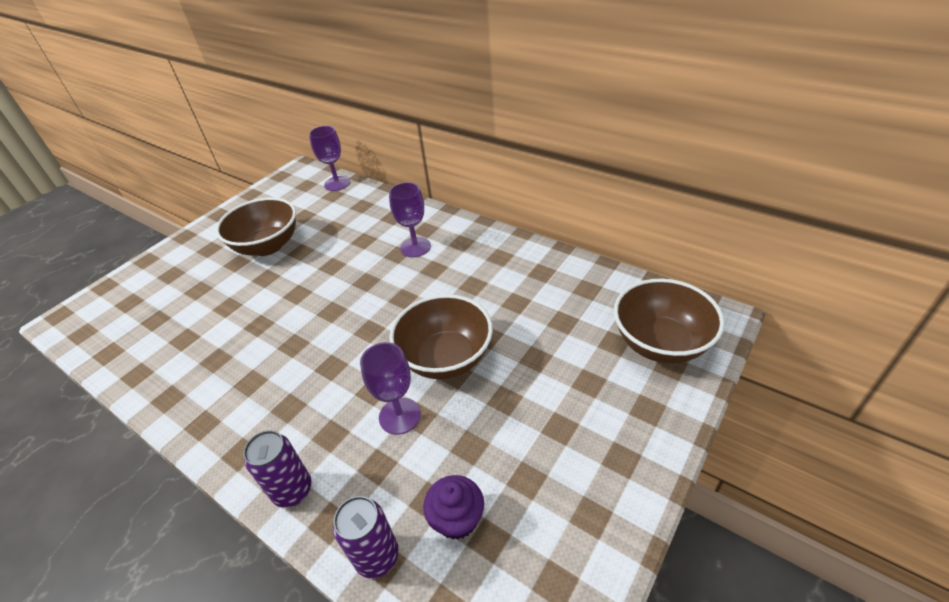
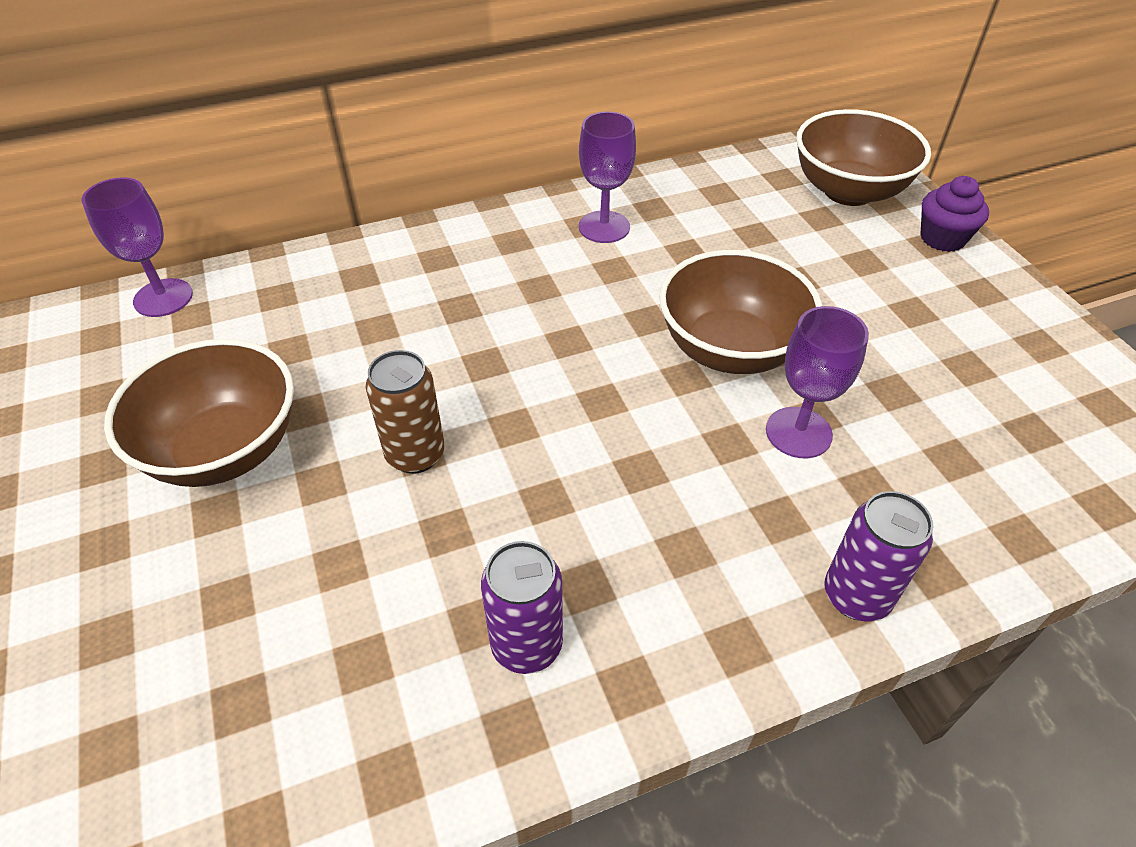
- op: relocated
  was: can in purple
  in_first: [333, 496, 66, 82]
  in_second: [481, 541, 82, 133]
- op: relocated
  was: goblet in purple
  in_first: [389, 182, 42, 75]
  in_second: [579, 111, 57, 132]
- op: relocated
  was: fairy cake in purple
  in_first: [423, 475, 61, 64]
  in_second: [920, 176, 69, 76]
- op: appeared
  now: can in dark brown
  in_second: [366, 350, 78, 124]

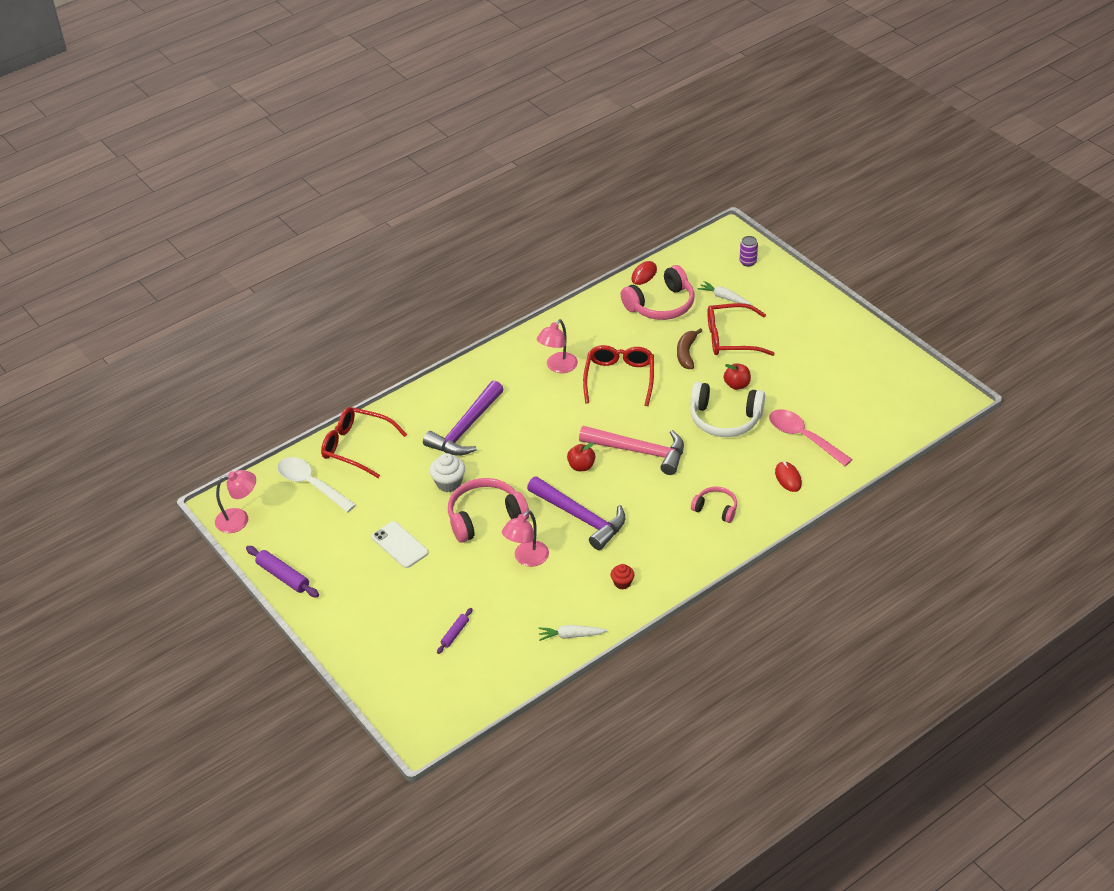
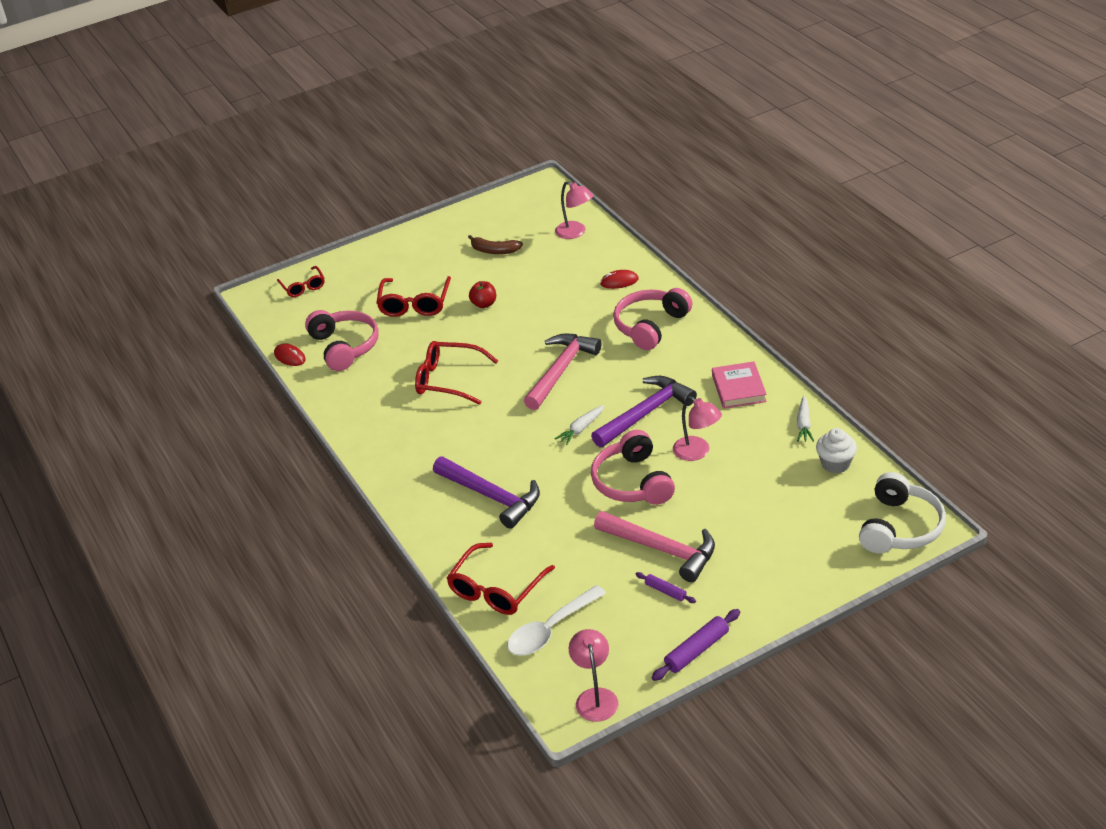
- op: exchanged
  was: smartphone in white
  now: carpenter's hammer in rose-pink
  in_first: [372, 521, 56, 47]
  in_second: [594, 511, 121, 71]
- op: relocated
  was: fairy cake in white
  in_first: [430, 453, 35, 39]
  in_second: [816, 428, 41, 46]
- op: relocated
  was: rolling pin in purple
  in_first: [437, 608, 36, 46]
  in_second: [636, 572, 60, 31]
- op: relocated
  was: desk lamp in rose-pink
  in_first: [537, 319, 41, 54]
  in_second: [555, 181, 38, 58]
- op: missing
  was: apple fruit in red
  in_first: [567, 442, 28, 29]
- op: exchanged
  was: fairy cake in red
  now: hardcover in rose-pink
  in_first: [611, 564, 23, 25]
  in_second: [712, 361, 55, 48]
- op: relocated
  was: banana in dark brown
  in_first: [677, 328, 25, 41]
  in_second: [468, 235, 55, 19]
- op: relocated
  was: headphones in white
  in_first: [690, 382, 75, 55]
  in_second: [859, 472, 87, 81]
- op: size
  was: headphones in rose-pink
  in_first: [691, 487, 46, 36]
  in_second: [613, 288, 80, 62]
  ratio: 1.76
- op: relocated
  was: root vegetable in white
  in_first: [698, 281, 53, 24]
  in_second: [555, 405, 50, 40]
- op: exchanged
  was: can in purple
  now: eyeglasses in red
  in_first: [740, 236, 18, 31]
  in_second: [277, 266, 48, 31]
- op: missing
  was: tablespoon in rose-pink
  in_first: [769, 409, 84, 57]

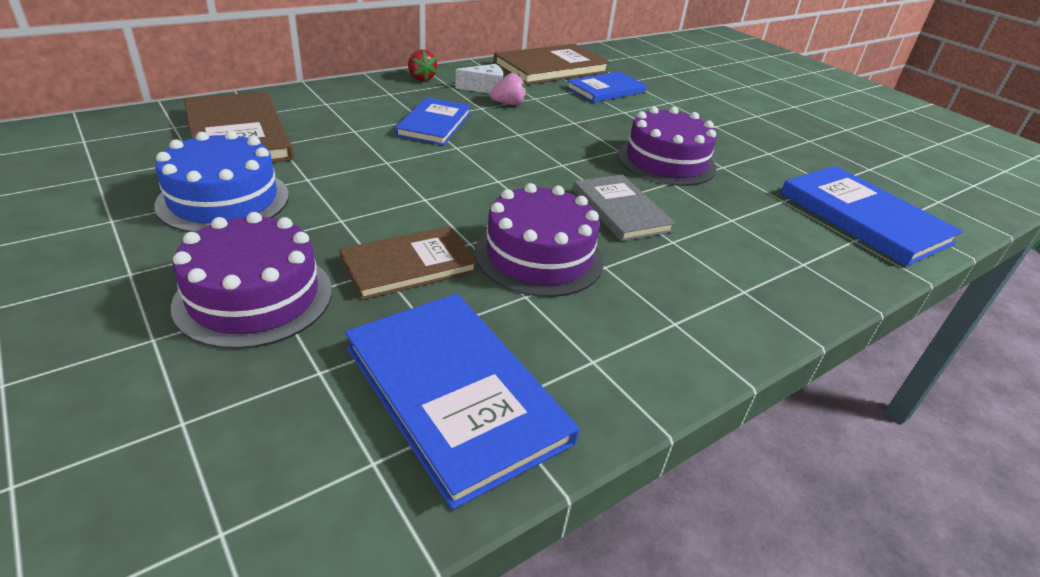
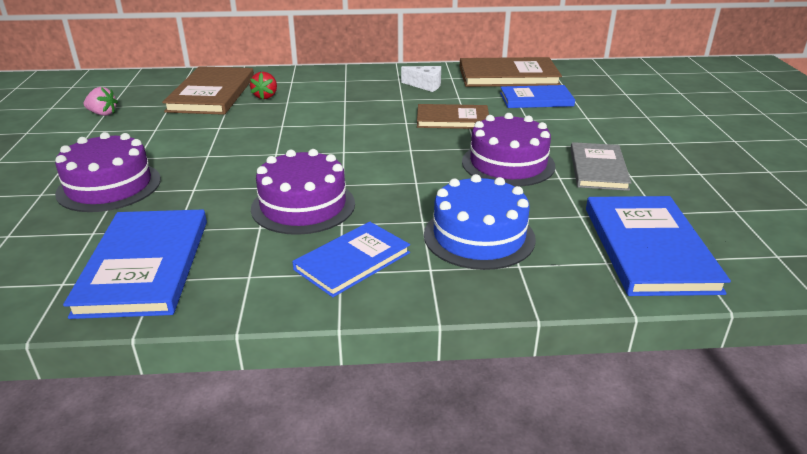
- op: relocated
  was: gateau in blue
  in_first: [155, 131, 134, 101]
  in_second: [424, 174, 112, 96]
- op: relocated
  was: hardcover in dark brown
  in_first: [339, 226, 139, 74]
  in_second: [417, 104, 72, 25]
- op: relocated
  was: hardcover in blue
  in_first: [395, 97, 76, 49]
  in_second: [292, 222, 118, 75]
- op: relocated
  was: strawberry in red
  in_first: [408, 50, 30, 31]
  in_second: [250, 72, 27, 28]
- op: relocated
  was: strawberry in rose-pink
  in_first: [490, 73, 36, 32]
  in_second: [84, 87, 34, 29]
- op: relocated
  was: hardcover in gray
  in_first: [573, 175, 102, 66]
  in_second: [570, 142, 61, 49]

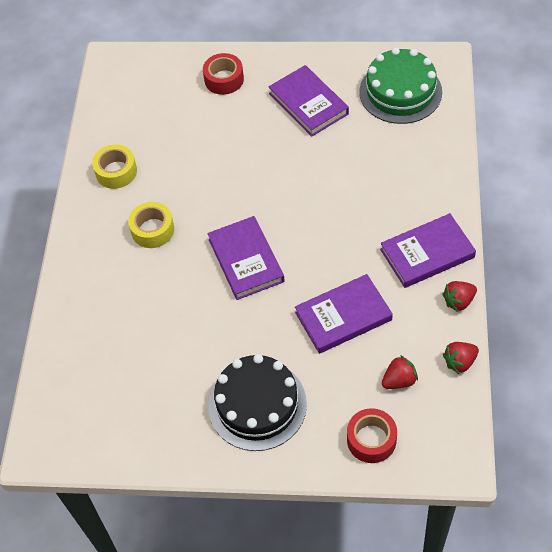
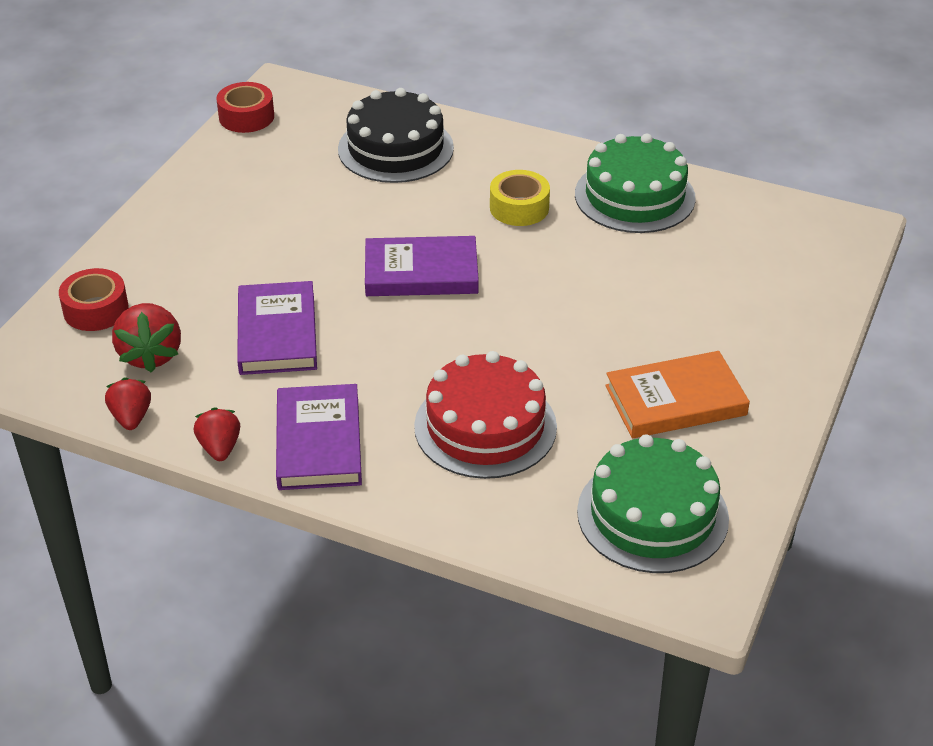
- op: exchanged
  was: tape in bright yellow
  now: gateau in leaf-green
  in_first: [92, 144, 45, 45]
  in_second: [575, 134, 121, 99]
- op: relocated
  was: tape in red
  in_first: [203, 53, 41, 42]
  in_second: [216, 82, 58, 51]
- op: relocated
  was: gateau in black
  in_first: [208, 354, 99, 97]
  in_second: [338, 88, 116, 95]
- op: colour
  was: hardcover in purple
  now: hardcover in orange-coloured
  in_first: [268, 65, 81, 72]
  in_second: [605, 351, 145, 87]
- op: size
  was: strawberry in red
  in_first: [382, 355, 36, 34]
  in_second: [112, 303, 69, 70]
  ratio: 1.54
- op: appeared
  now: gateau in red
  in_second: [414, 351, 143, 128]

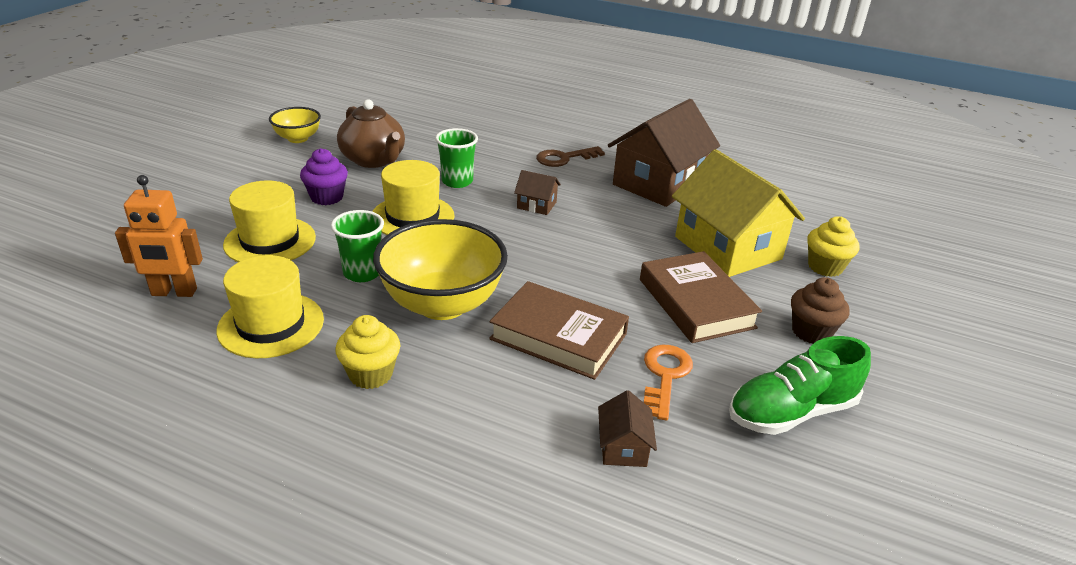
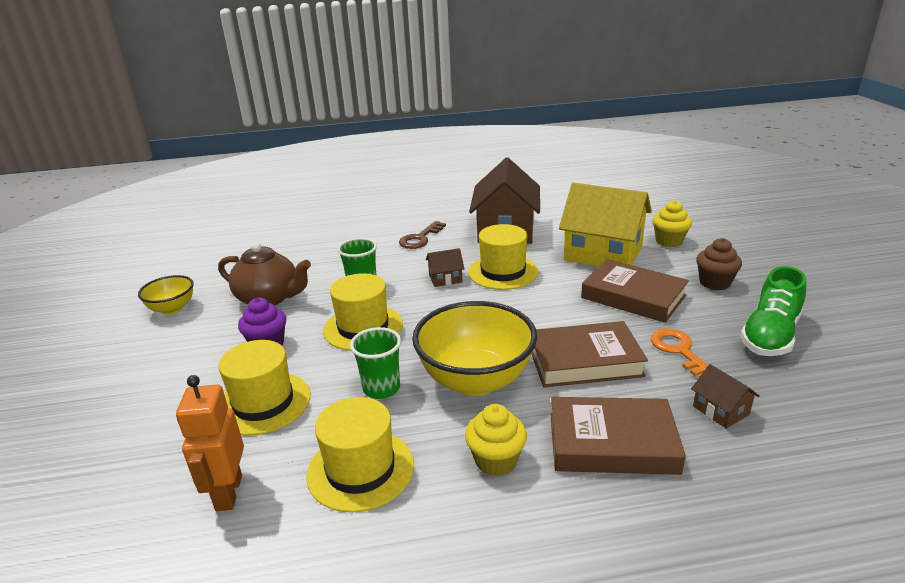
- op: spun
  was: robot in orange-coloured
  in_first: [115, 175, 88, 122]
  in_second: [176, 375, 68, 136]
  clockwise: 120
- op: appeared
  now: top hat in bright yellow
  in_second: [468, 224, 71, 66]
- op: appeared
  now: hardcover in dark brown
  in_second: [550, 397, 136, 78]

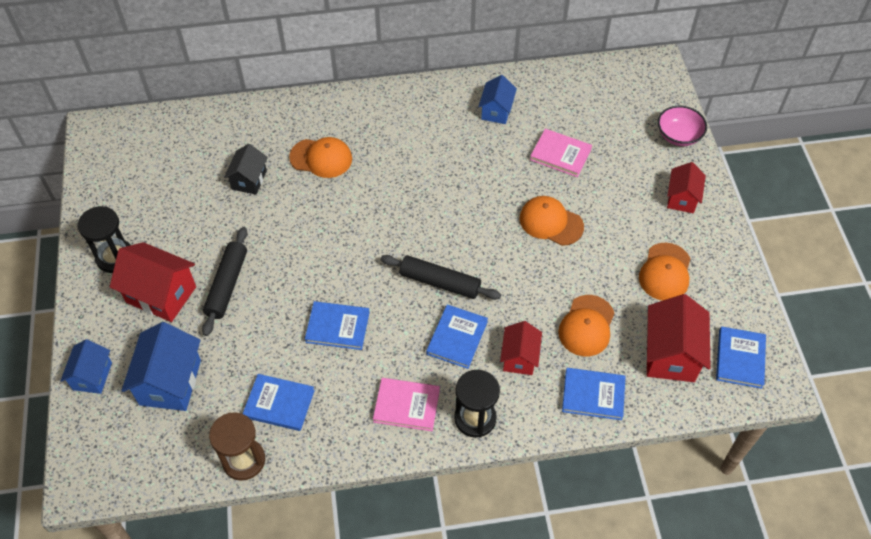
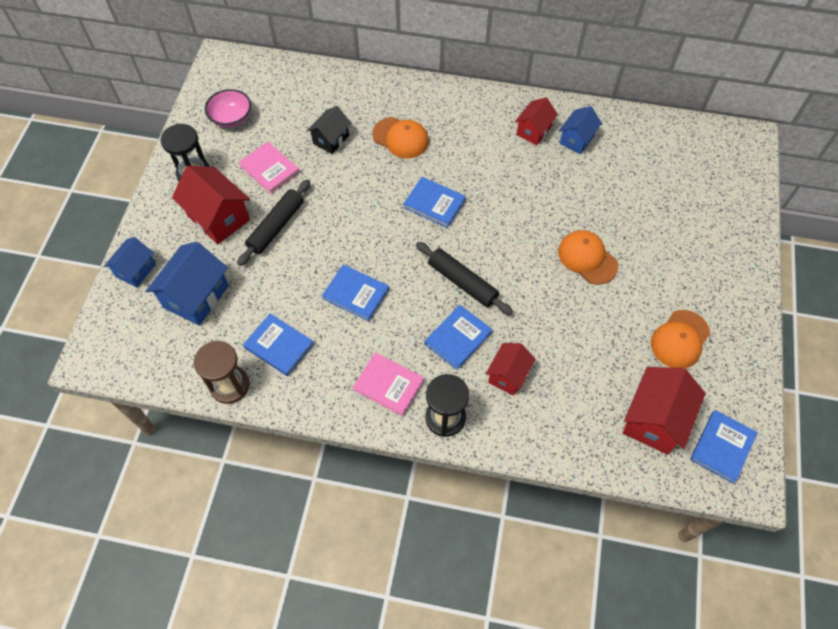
- op: relocated
  was: hardcover in rose-pink
  in_first: [530, 129, 62, 48]
  in_second: [239, 141, 61, 53]
- op: missing
  was: baseball cap in orange-coloured
  in_first: [558, 295, 57, 61]
- op: relocated
  was: hardcover in blue
  in_first: [562, 368, 64, 52]
  in_second: [403, 177, 63, 51]
- op: relocated
  was: bowl in rose-pink
  in_first: [658, 106, 49, 40]
  in_second: [205, 89, 46, 39]
- op: relocated
  was: toy house in red
  in_first: [667, 162, 39, 51]
  in_second: [515, 97, 43, 48]

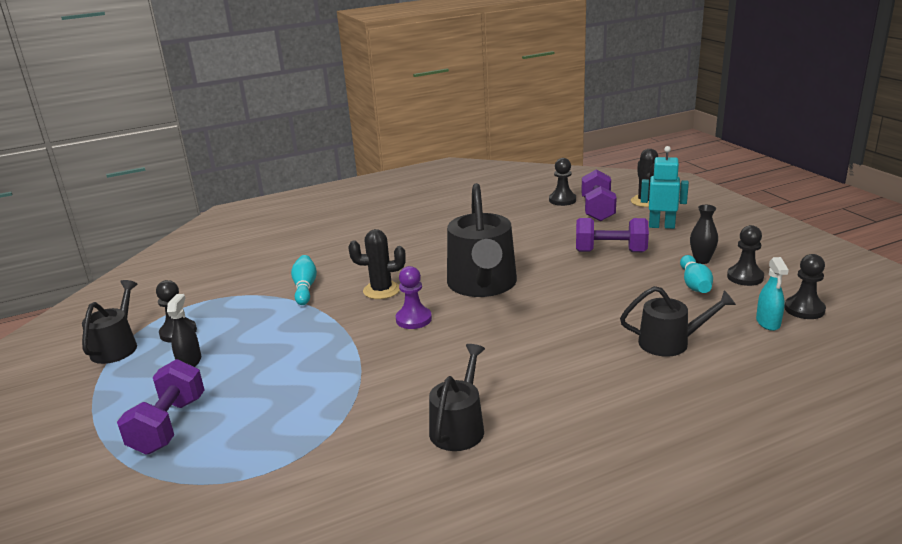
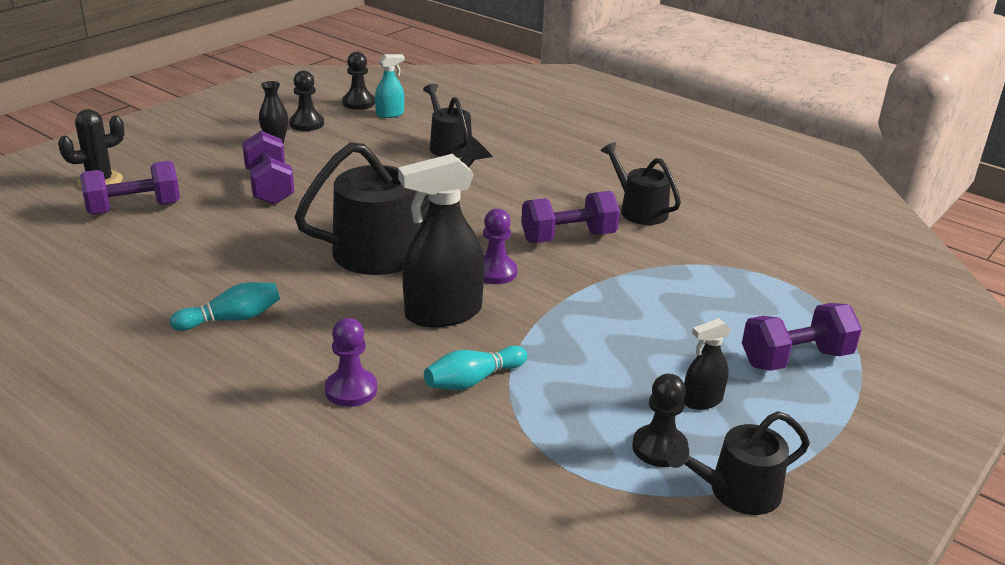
- op: exchanged
  was: cactus in black
  now: sprayer in black
  in_first: [348, 229, 58, 70]
  in_second: [398, 154, 87, 173]
- op: spun
  was: sprinkling can in black
  in_first: [429, 344, 56, 107]
  in_second: [601, 142, 80, 83]
  clockwise: 60
- op: missing
  was: pawn in black
  in_first: [549, 158, 27, 48]
- op: missing
  was: robot in turquoise
  in_first: [641, 146, 48, 83]
- op: relocated
  was: skittle in turquoise
  in_first: [680, 255, 33, 38]
  in_second: [170, 282, 110, 49]
- op: appeared
  now: pawn in purple
  in_second: [325, 318, 52, 89]
- op: appeared
  now: free weight in purple
  in_second: [521, 191, 99, 52]

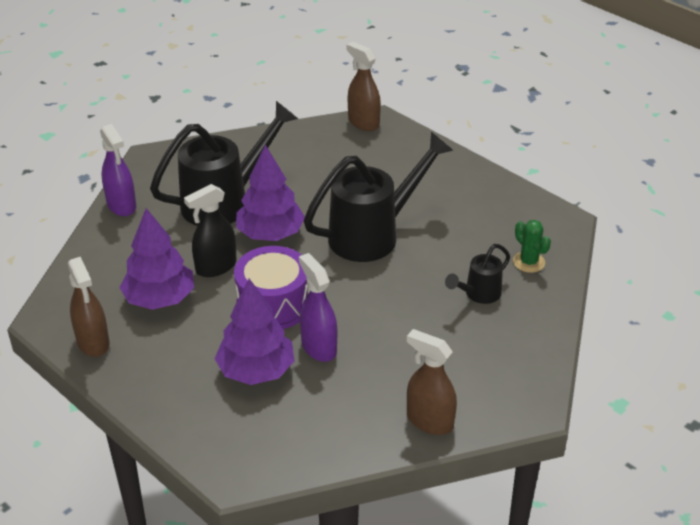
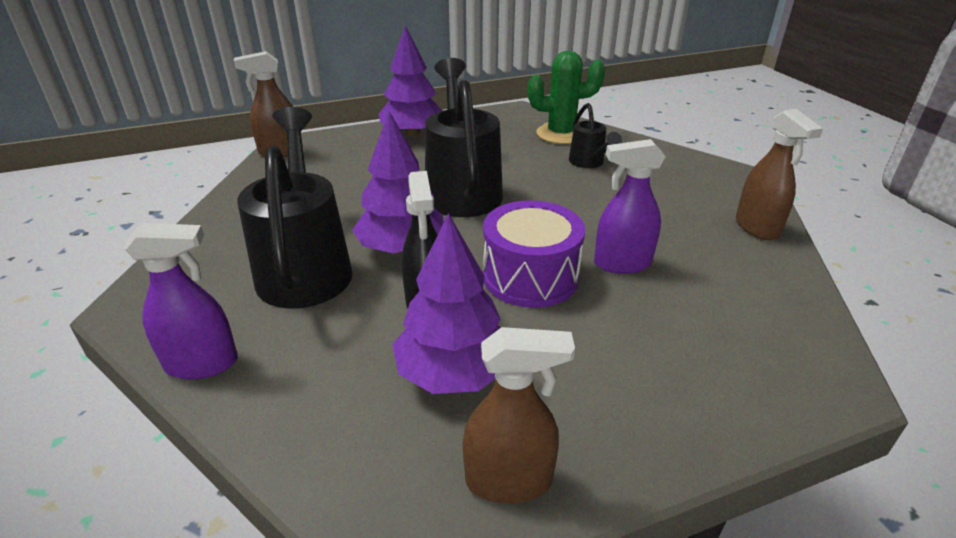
- op: relocated
  was: fir tree in purple
  in_first: [215, 279, 79, 106]
  in_second: [378, 25, 65, 112]
- op: spun
  was: sprayer in dark brown
  in_first: [407, 329, 50, 106]
  in_second: [736, 109, 87, 131]
  clockwise: -75
- op: size
  was: cactus in leaf-green
  in_first: [513, 220, 38, 53]
  in_second: [528, 51, 77, 93]
  ratio: 1.68

